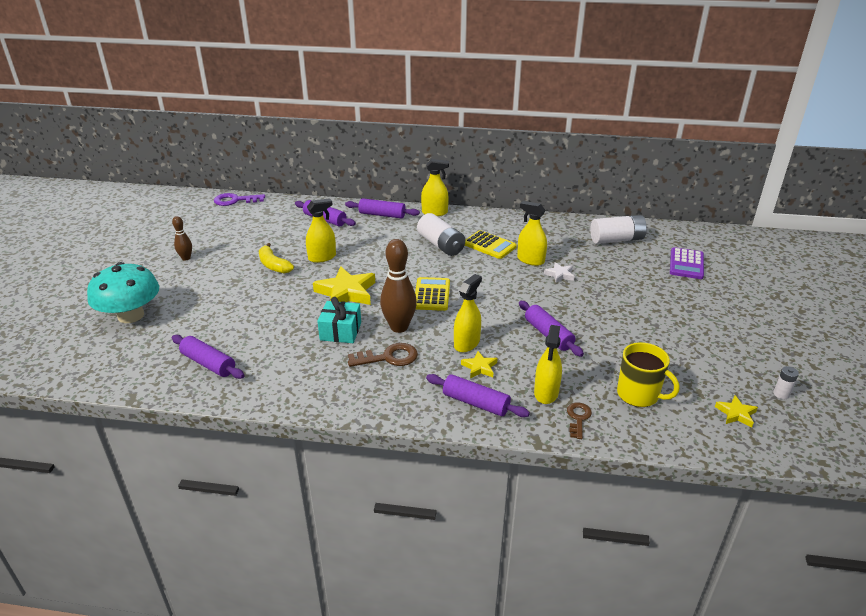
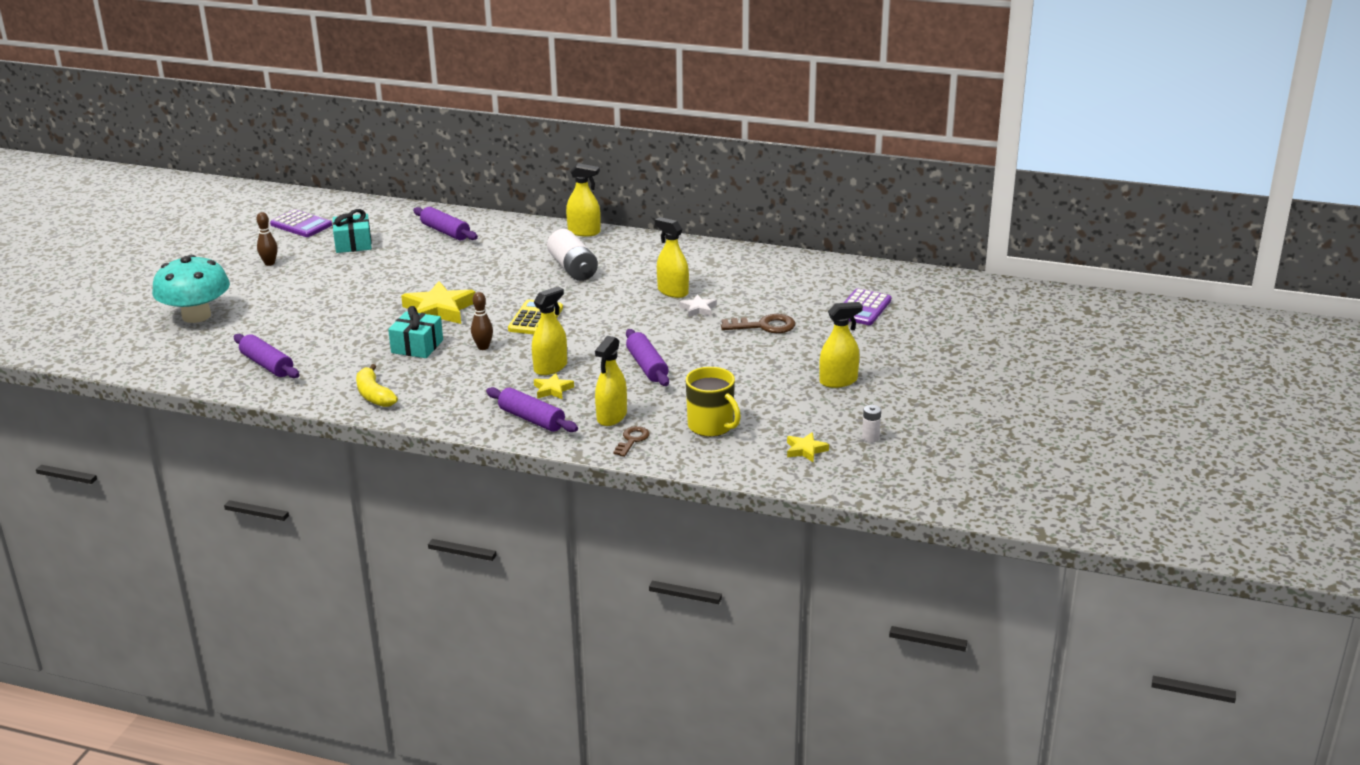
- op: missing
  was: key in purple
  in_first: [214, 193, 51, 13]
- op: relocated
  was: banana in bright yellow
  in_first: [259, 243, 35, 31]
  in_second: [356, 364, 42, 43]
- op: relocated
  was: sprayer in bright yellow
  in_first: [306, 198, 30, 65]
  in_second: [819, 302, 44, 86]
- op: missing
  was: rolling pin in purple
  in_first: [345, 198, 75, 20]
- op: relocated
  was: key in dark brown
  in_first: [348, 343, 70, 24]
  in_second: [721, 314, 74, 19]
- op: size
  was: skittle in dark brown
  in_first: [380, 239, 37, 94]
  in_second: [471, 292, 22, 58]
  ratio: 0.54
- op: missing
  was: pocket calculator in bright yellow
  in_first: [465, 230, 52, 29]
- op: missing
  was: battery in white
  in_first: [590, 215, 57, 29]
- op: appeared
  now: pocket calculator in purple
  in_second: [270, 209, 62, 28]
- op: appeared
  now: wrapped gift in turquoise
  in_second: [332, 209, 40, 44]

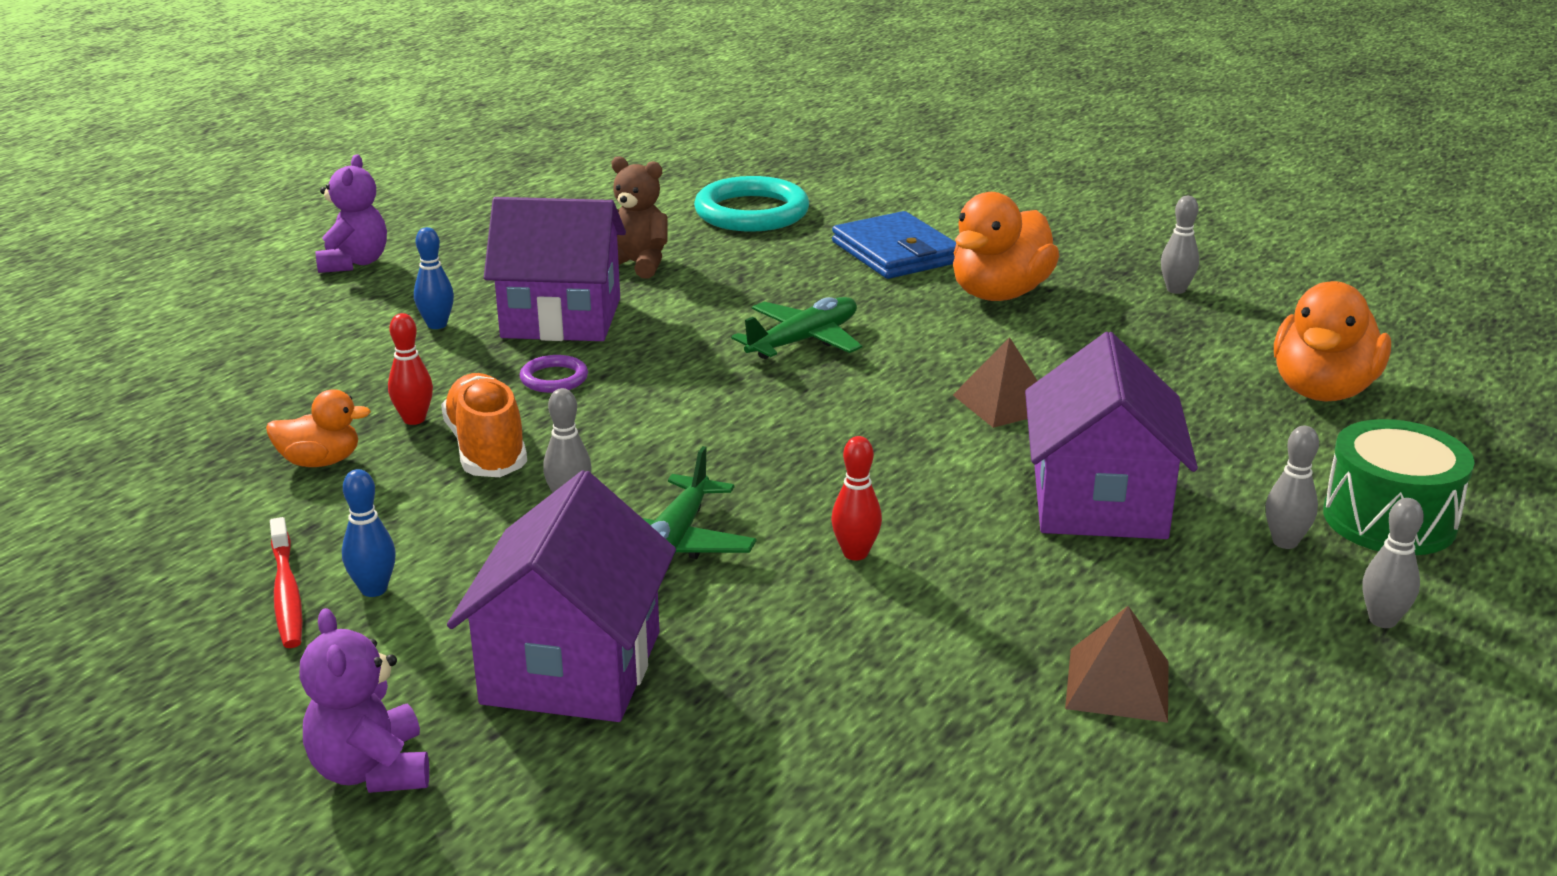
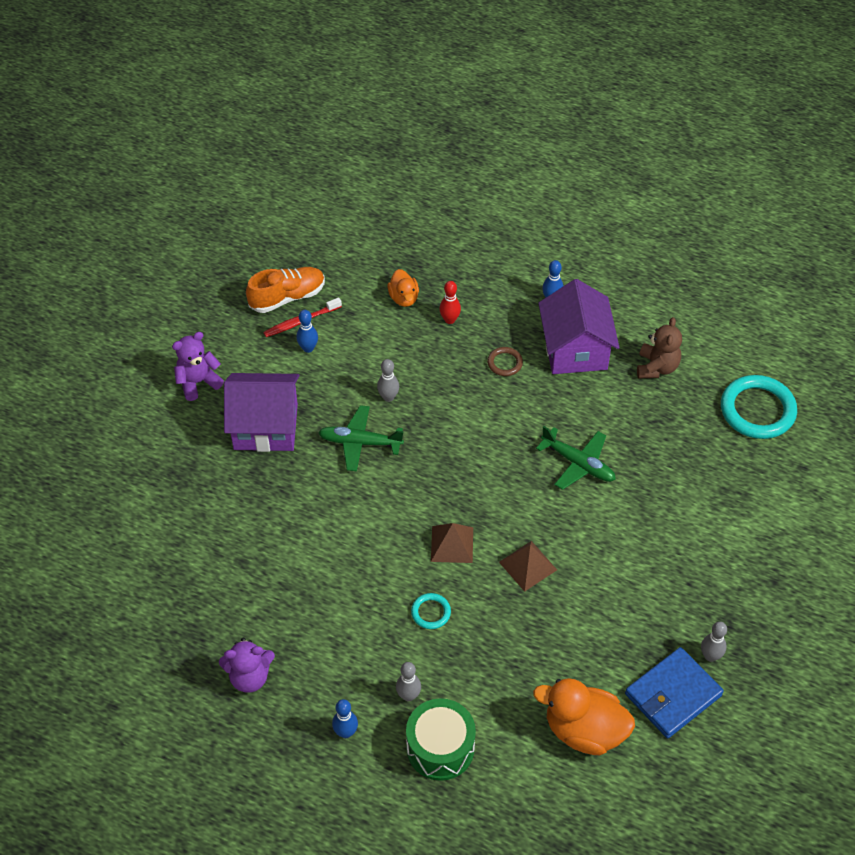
- op: relocated
  was: stuffed bear in purple
  in_first: [315, 154, 72, 119]
  in_second: [219, 638, 56, 55]
- op: relocated
  was: lace-up shoe in orange-coloured
  in_first: [441, 373, 86, 104]
  in_second: [246, 267, 79, 46]
- op: colour
  was: ring in purple
  now: ring in dark brown
  in_first: [520, 355, 68, 38]
  in_second: [487, 347, 36, 29]
- op: missing
  was: skittle in red
  in_first: [831, 436, 51, 125]
- op: relocated
  was: wallet in blue
  in_first: [832, 211, 124, 68]
  in_second: [625, 647, 99, 91]
- op: missing
  was: toy duck in orange-coloured
  in_first: [953, 192, 106, 109]
- op: exchanged
  was: toy house in purple
  now: ring in turquoise
  in_first: [1025, 332, 173, 207]
  in_second: [411, 593, 40, 36]
- op: relocated
  was: pyramid in dark brown
  in_first: [1065, 606, 104, 117]
  in_second: [431, 523, 42, 40]
- op: colour
  was: skittle in gray
  now: skittle in blue
  in_first: [1363, 498, 61, 130]
  in_second: [332, 699, 26, 39]

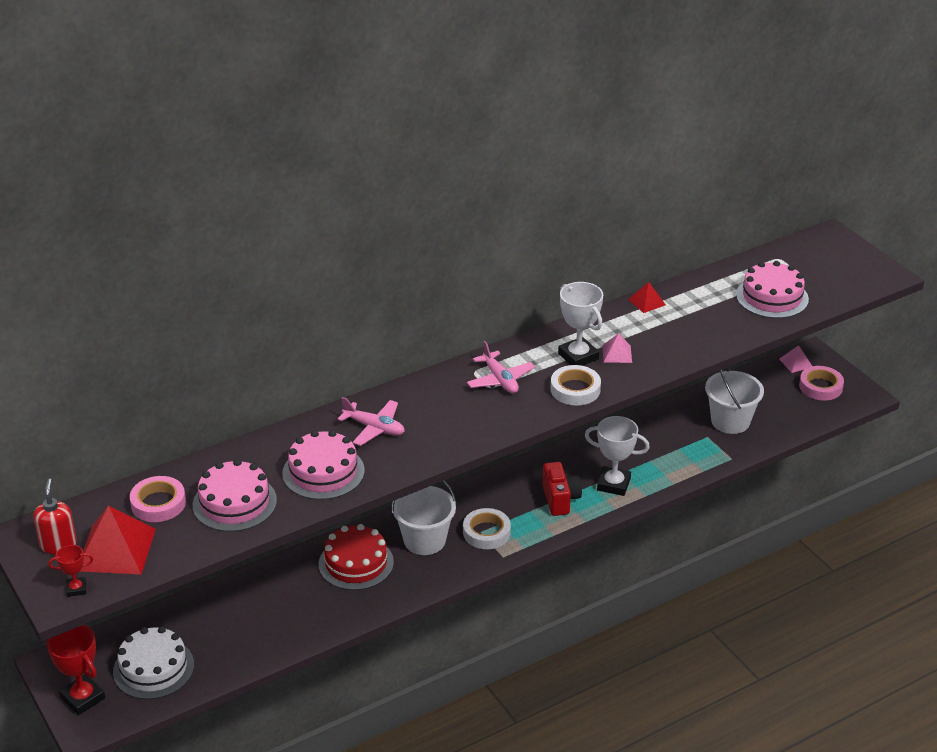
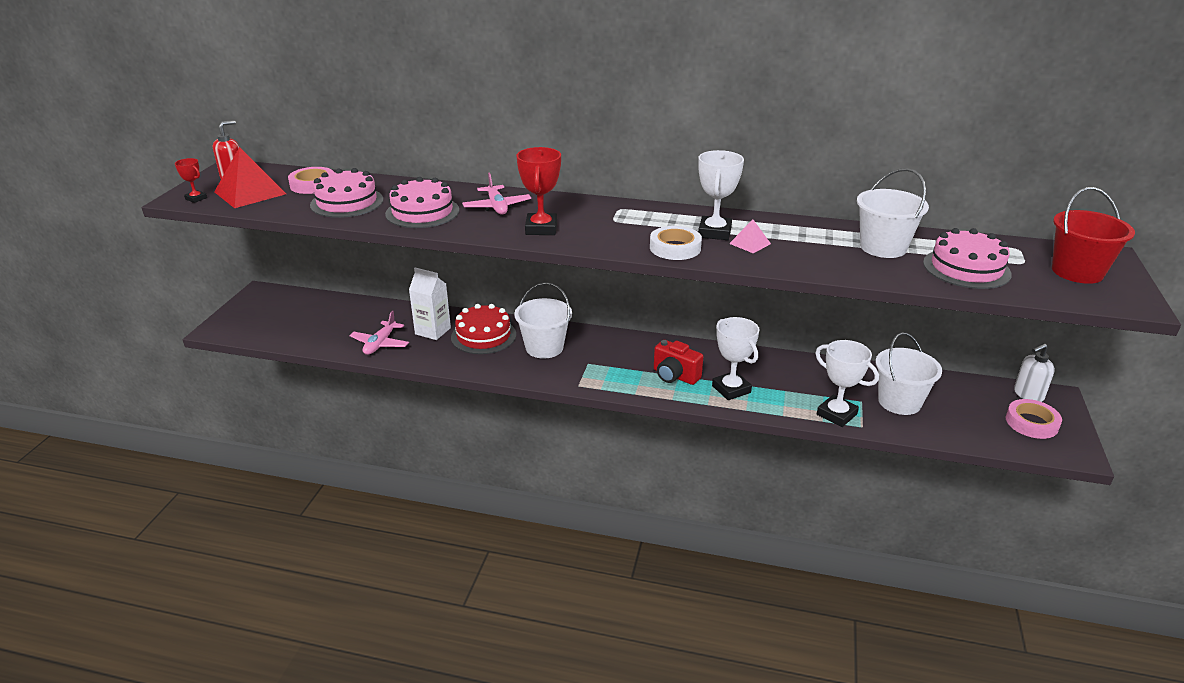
- op: relocated
  was: trophy in red
  in_first: [47, 625, 58, 90]
  in_second: [516, 147, 45, 88]
- op: missing
  was: gateau in white
  in_first: [113, 626, 81, 73]
- op: missing
  was: tape in white
  in_first: [463, 508, 48, 41]
- op: relocated
  was: plane in rose-pink
  in_first: [467, 341, 68, 52]
  in_second: [350, 311, 59, 44]
- op: spun
  was: camera in red
  in_first: [542, 462, 40, 54]
  in_second: [654, 340, 49, 45]
  clockwise: 90
- op: missing
  was: pyramid in red
  in_first: [628, 282, 38, 31]
- op: exchanged
  was: pyramid in rose-pink
  now: soap pump in white
  in_first: [779, 345, 33, 28]
  in_second: [1014, 343, 41, 59]
- op: appeared
  now: milk carton in white
  in_second: [409, 268, 42, 72]
- op: appeared
  now: trophy in white
  in_second: [815, 340, 64, 87]
- op: appeared
  now: bucket in white
  in_second: [857, 168, 72, 90]
- op: appeared
  now: bucket in red
  in_second: [1052, 187, 83, 97]

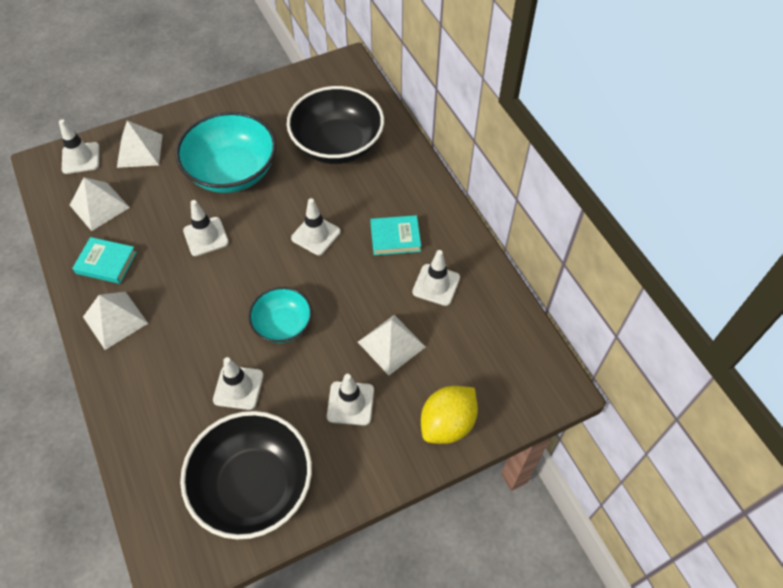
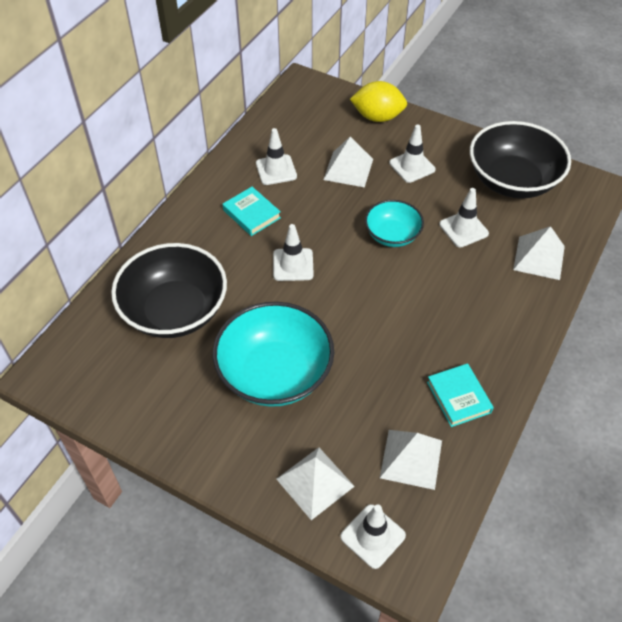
- op: relocated
  was: pyramid in white
  in_first: [83, 292, 65, 58]
  in_second: [513, 226, 52, 54]
- op: missing
  was: traffic cone in white
  in_first: [183, 200, 46, 56]

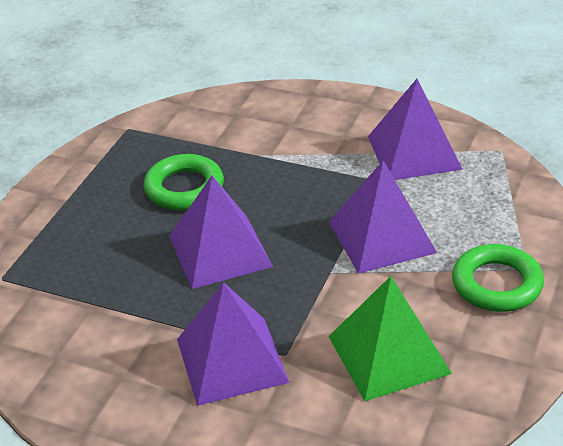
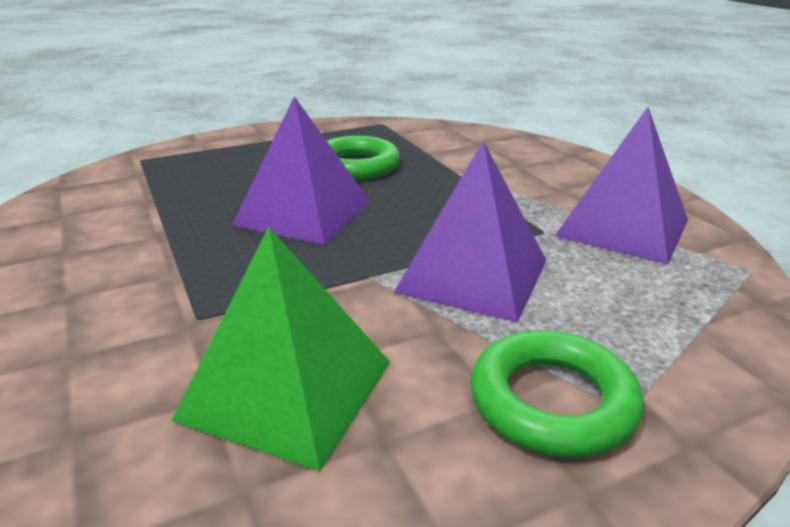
- op: missing
  was: pyramid in purple
  in_first: [177, 282, 113, 124]

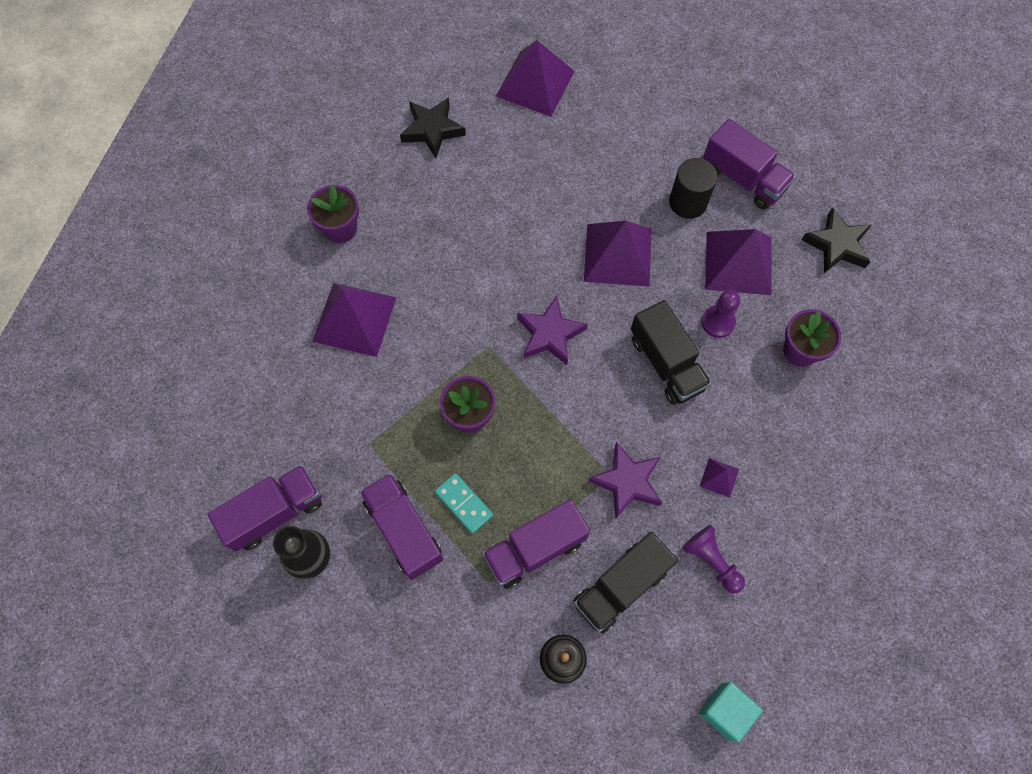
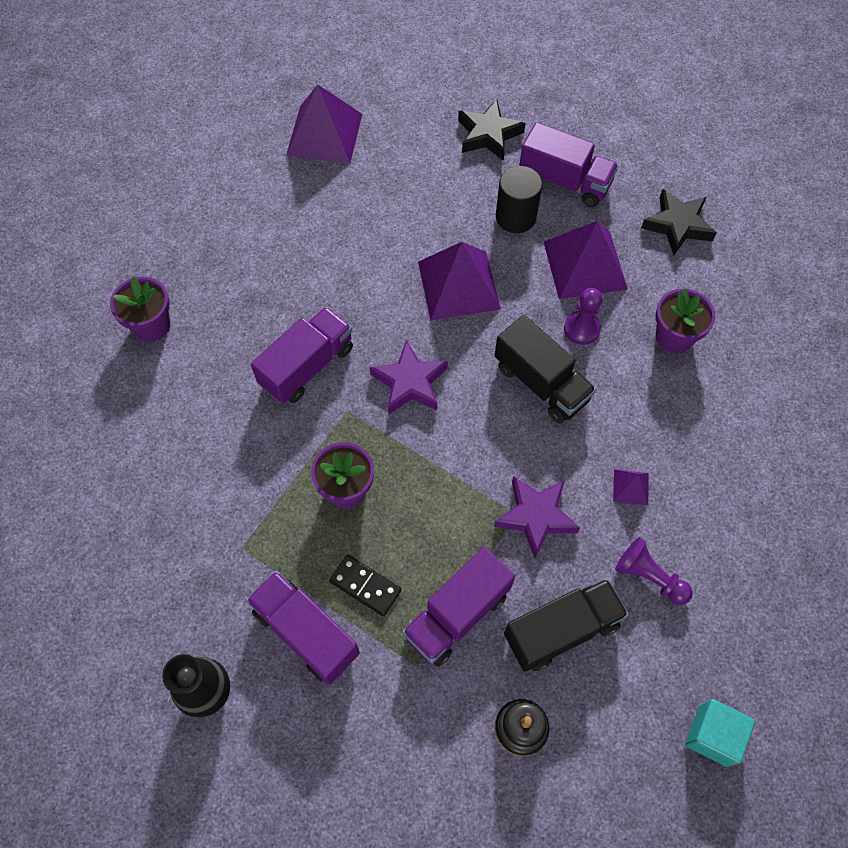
- op: relocated
  was: toy truck in purple
  in_first: [208, 464, 114, 88]
  in_second: [251, 307, 102, 97]
- op: missing
  was: pyramid in purple
  in_first: [312, 283, 84, 74]
- op: relocated
  was: star shape in black
  in_first: [400, 97, 66, 61]
  in_second: [458, 99, 67, 62]
- op: colour
  was: domino in turquoise
  now: domino in black
  in_first: [435, 473, 58, 61]
  in_second: [329, 555, 72, 61]
- op: spun
  was: toy truck in black
  in_first: [574, 532, 104, 102]
  in_second: [504, 579, 125, 93]
  clockwise: -150

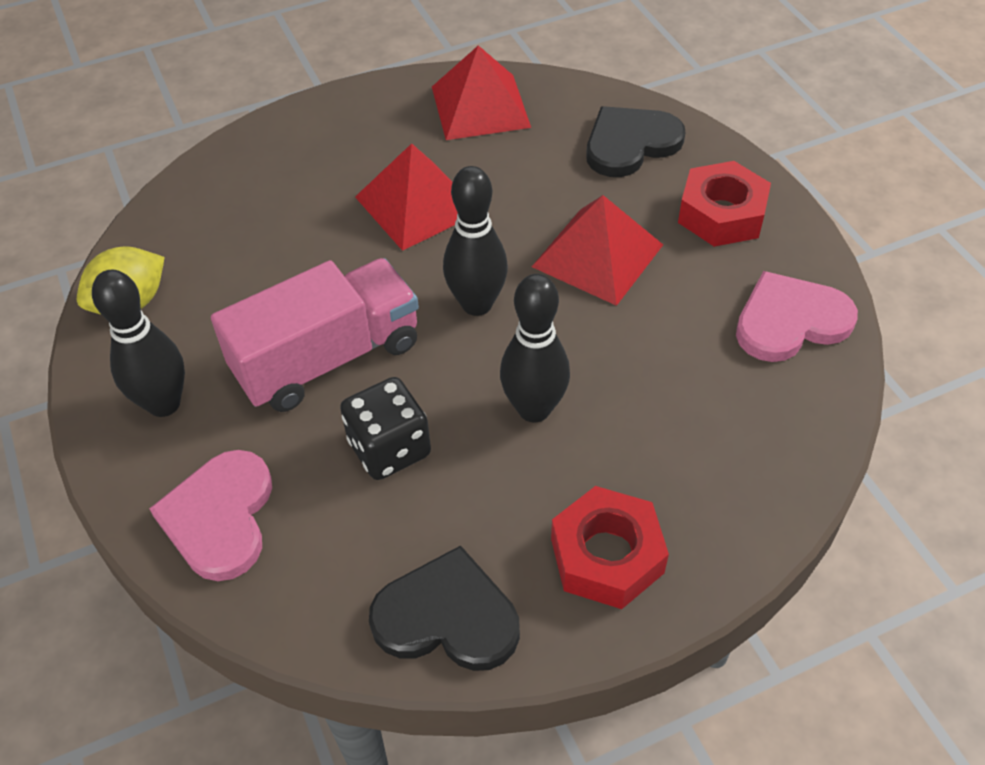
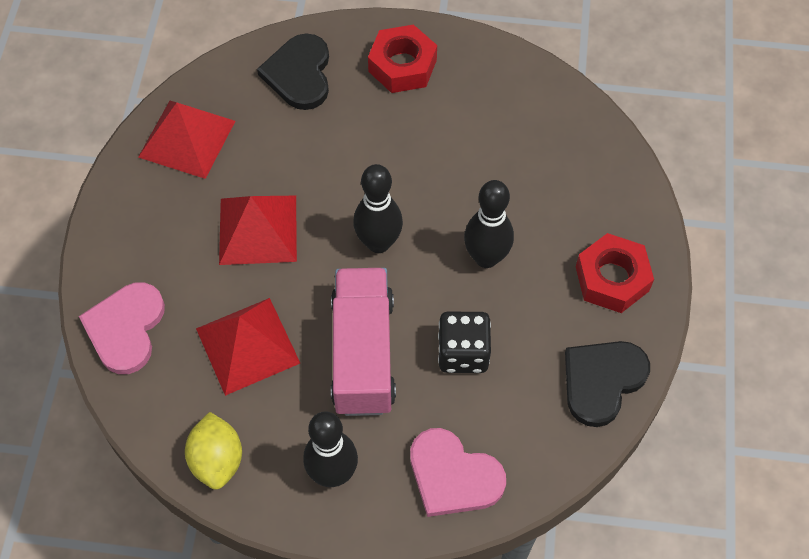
- op: relocated
  was: pyramid in red
  in_first: [532, 195, 131, 111]
  in_second: [196, 298, 104, 98]
- op: relocated
  was: heart in rose-pink
  in_first: [736, 271, 122, 91]
  in_second: [79, 282, 86, 92]

